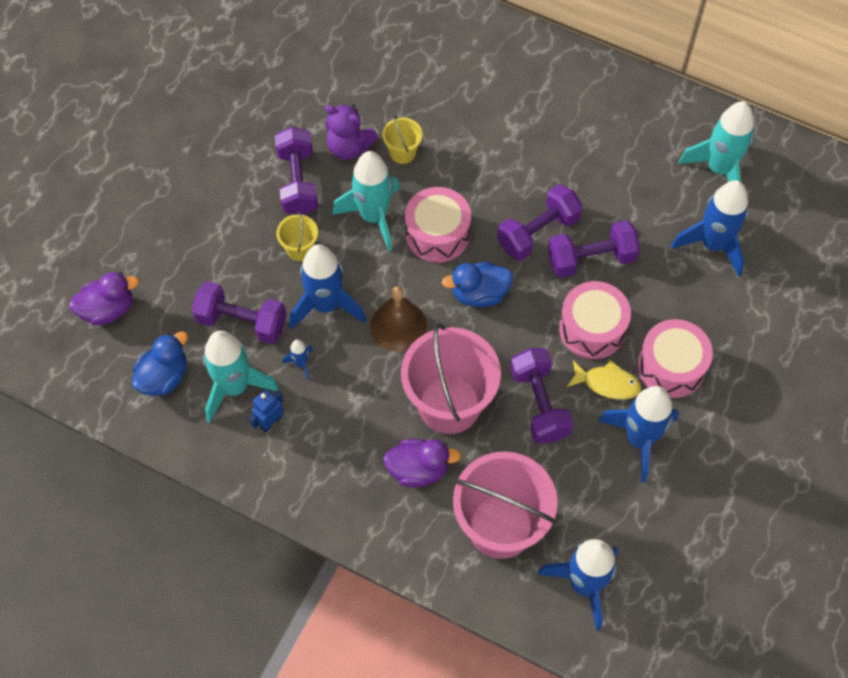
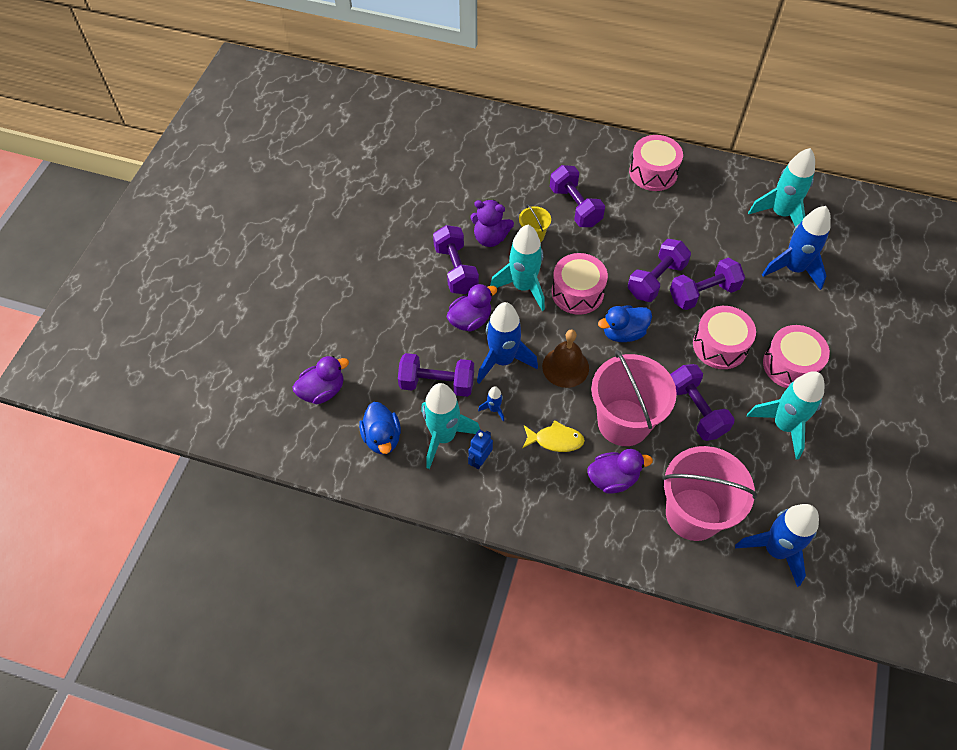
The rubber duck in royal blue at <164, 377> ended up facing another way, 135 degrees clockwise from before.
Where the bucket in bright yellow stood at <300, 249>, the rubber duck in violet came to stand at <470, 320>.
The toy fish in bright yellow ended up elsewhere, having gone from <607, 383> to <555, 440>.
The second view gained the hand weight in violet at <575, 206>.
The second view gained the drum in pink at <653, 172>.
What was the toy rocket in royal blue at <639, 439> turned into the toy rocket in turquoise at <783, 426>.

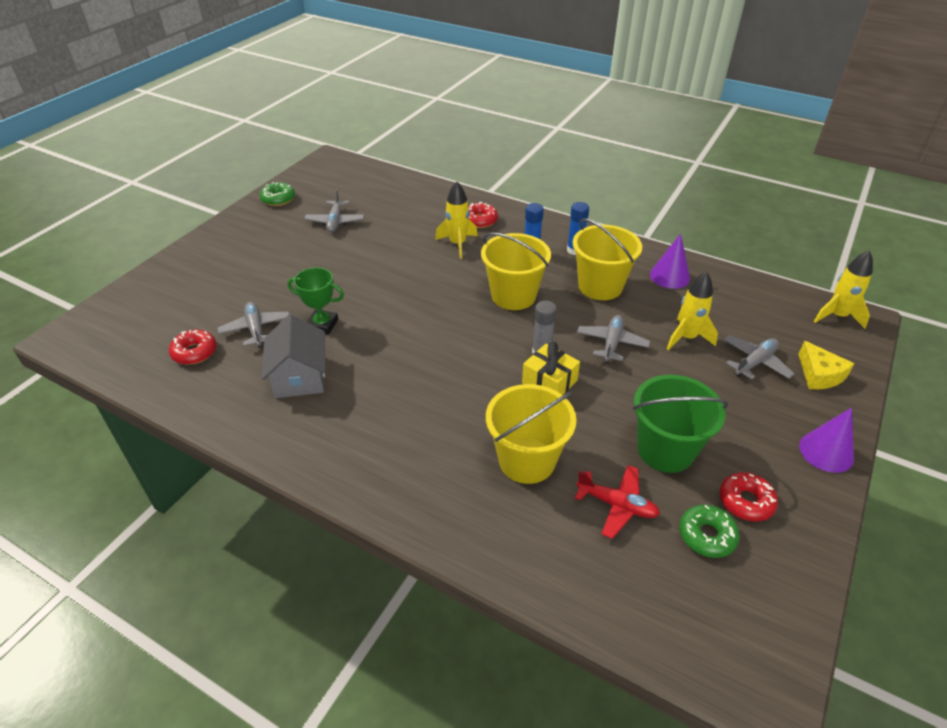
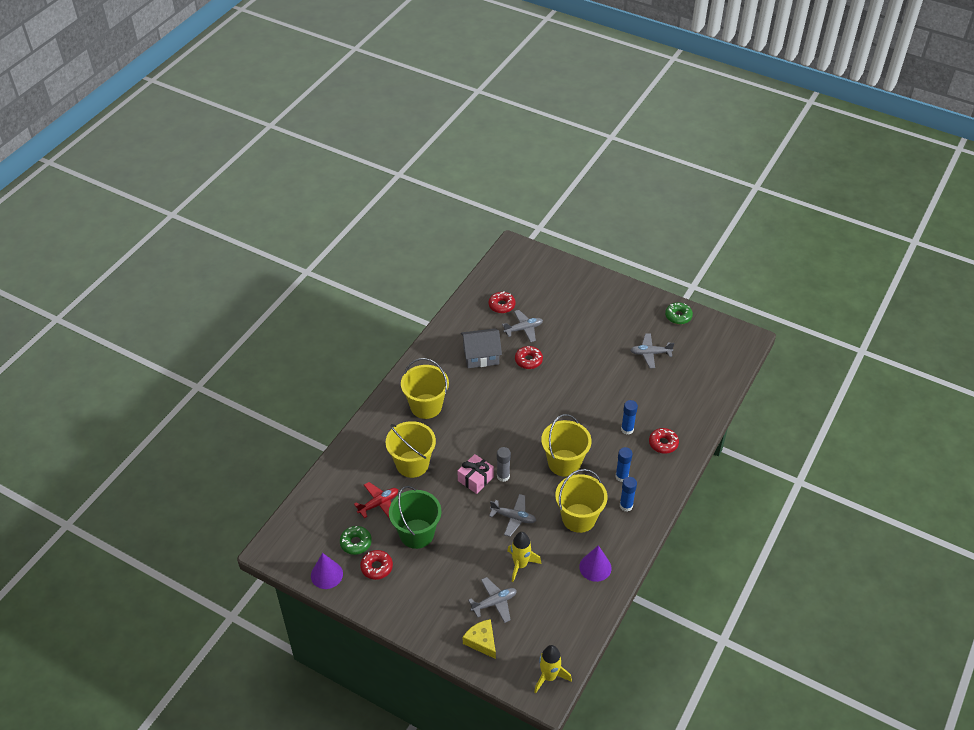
The cone shape in violet ended up elsewhere, having gone from <826, 452> to <326, 574>.
The plane in crimson at <617, 505> ended up facing another way, 150 degrees counterclockwise from before.
The second view gained the bucket in bright yellow at <426, 406>.
What was the present in bright yellow at <549, 382> turned into the present in pink at <475, 479>.
The cheese in bright yellow at <819, 374> ended up facing another way, 75 degrees clockwise from before.
The plane in grey at <755, 362> ended up facing another way, 75 degrees counterclockwise from before.
Where the prize cup in emerald stood at <322, 325>, the donut in crimson came to stand at <528, 360>.
Where the toy rocket in bright yellow stood at <457, 244>, the glue in royal blue came to stand at <627, 429>.

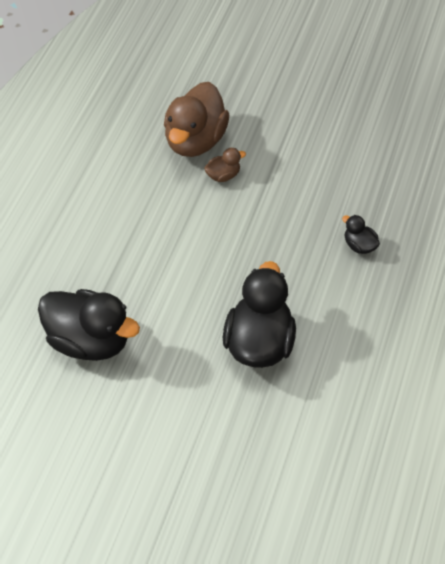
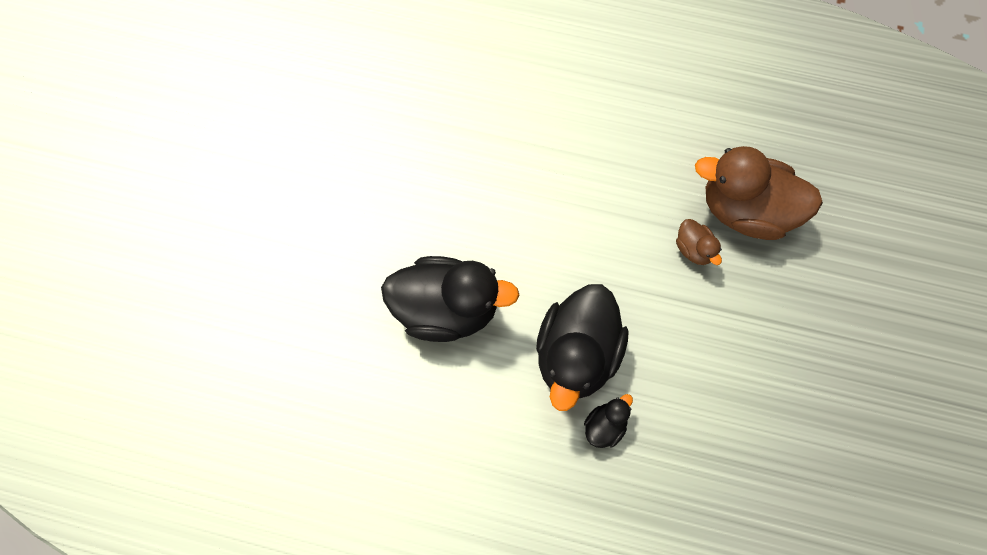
The rubber duck in ebony ended up elsewhere, having gone from <90, 341> to <576, 355>.

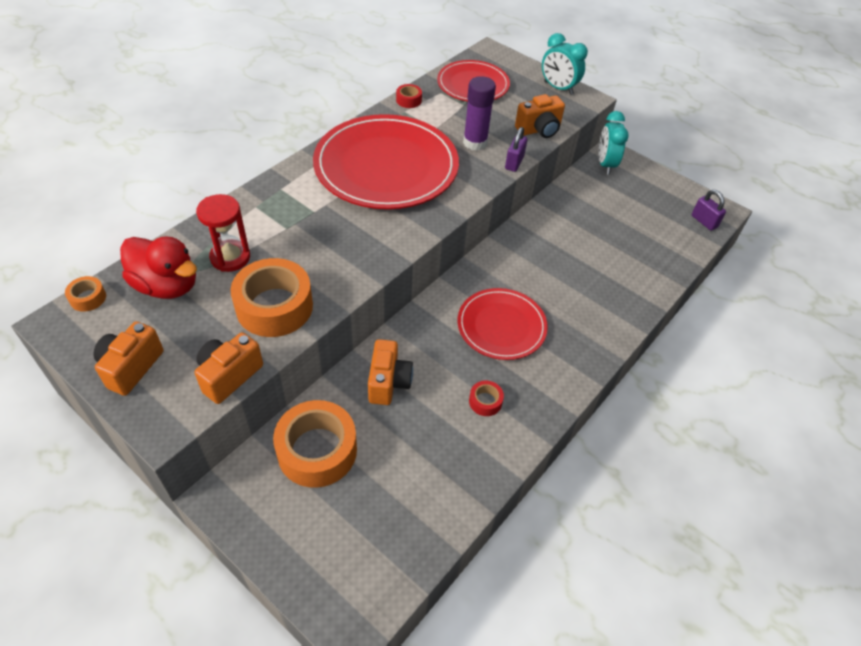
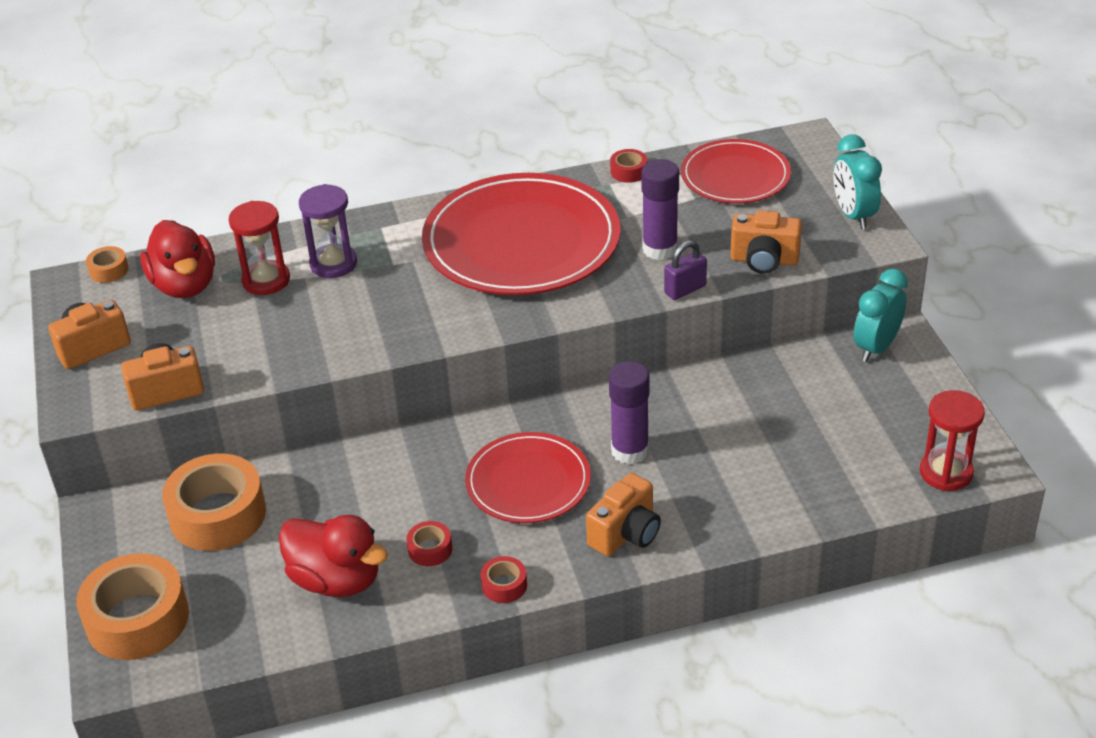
The roll of tape in bright orange ended up elsewhere, having gone from <274, 306> to <137, 619>.
The second view gained the rubber duck in crimson at <336, 580>.
The second view gained the sandglass in violet at <333, 264>.
The second view gained the roll of tape in crimson at <504, 585>.
The compact camera in bright orange ended up elsewhere, having gone from <388, 382> to <626, 534>.
The second view gained the glue in violet at <630, 451>.
Where the padlock in violet stood at <704, 221>, the sandglass in crimson came to stand at <946, 472>.

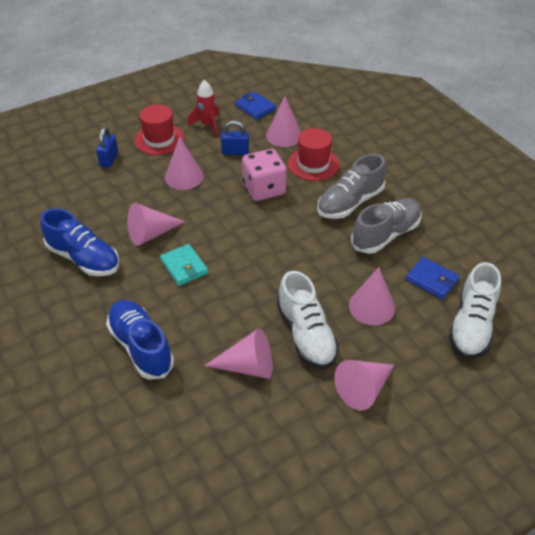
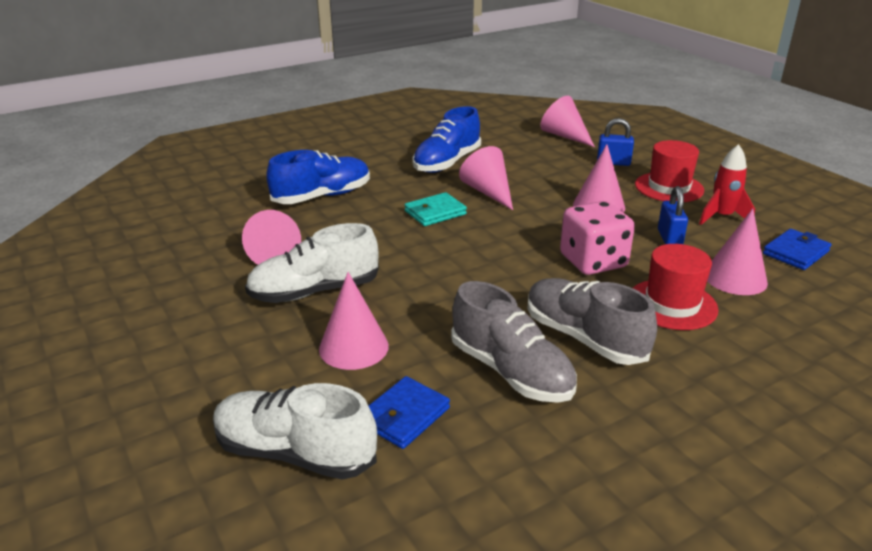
The cone shape in pink ended up elsewhere, having gone from <363, 389> to <564, 136>.

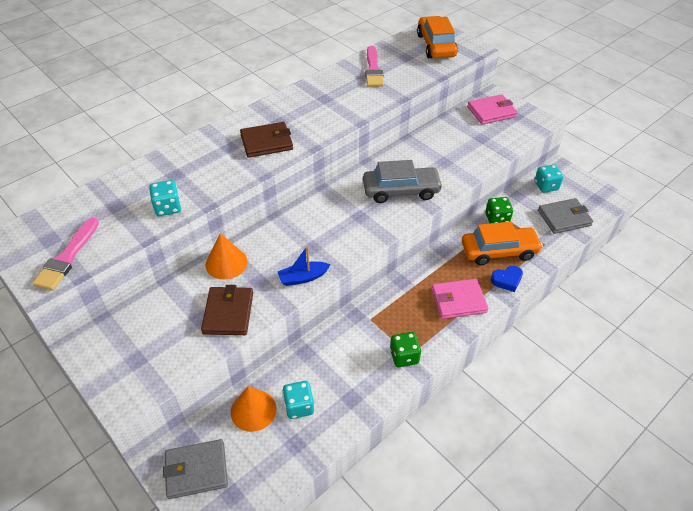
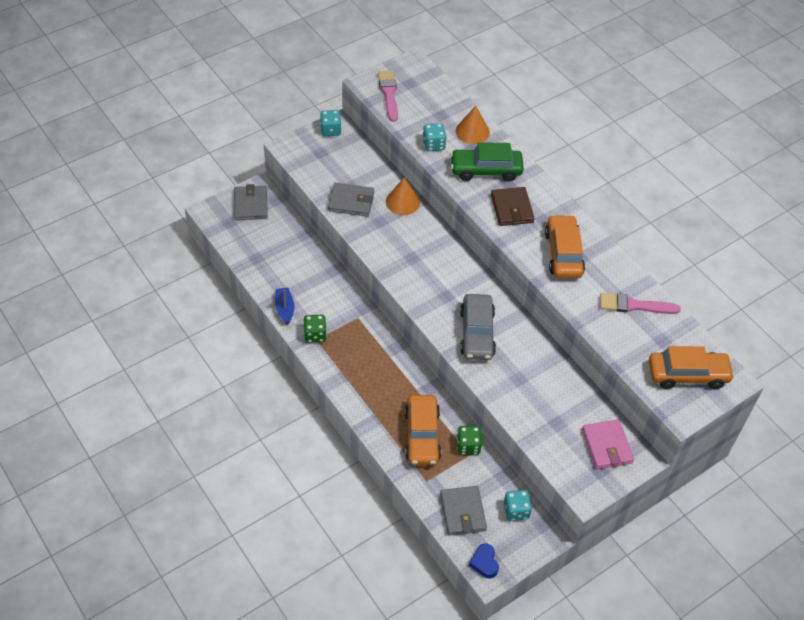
The toy boat in royal blue ended up elsewhere, having gone from <303, 278> to <285, 309>.
The game die in turquoise ended up elsewhere, having gone from <299, 406> to <330, 130>.
What was the wallet in russet at <228, 313> turned into the wallet in grey at <351, 201>.
The paint brush in pink at <67, 257> ended up facing another way, 60 degrees clockwise from before.
The second view gained the car in emerald at <486, 170>.
The cone shape in bright orange ended up elsewhere, having gone from <253, 410> to <472, 131>.
The heart in royal blue ended up elsewhere, having gone from <507, 280> to <484, 563>.
The second view gained the car in bright orange at <563, 253>.
The second view lost the wallet in pink at <458, 301>.

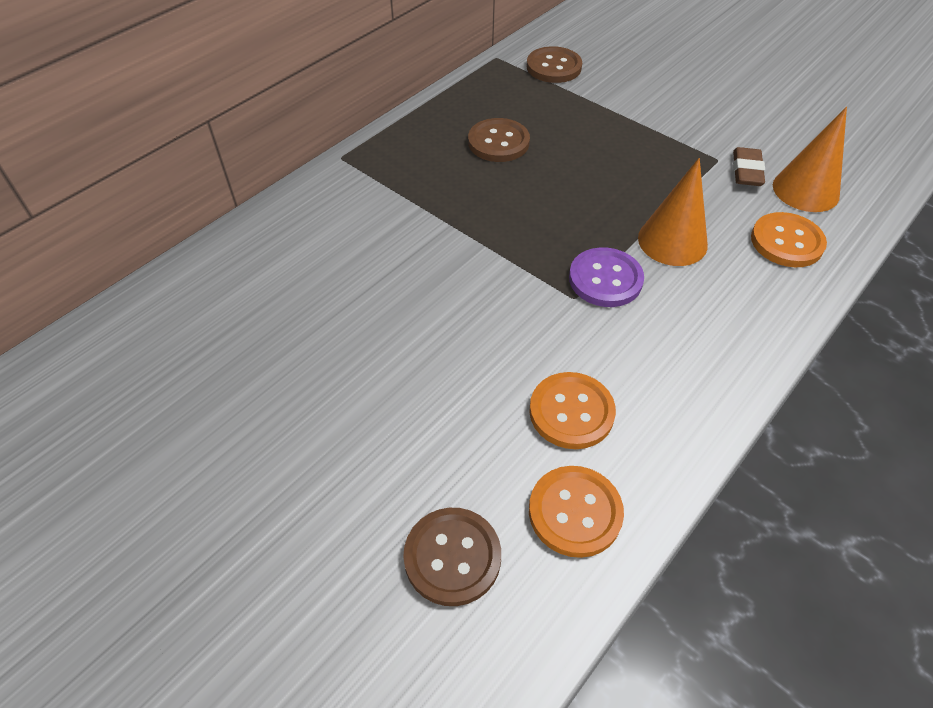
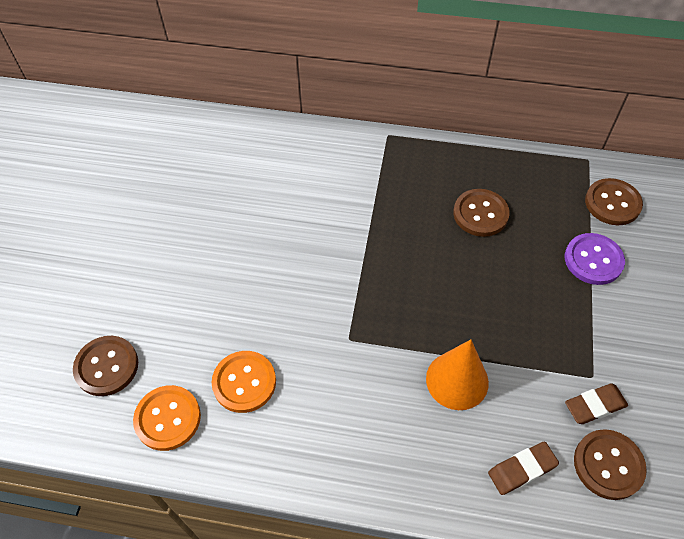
Where the shirt button in bright orange stood at <786, 242>, the eraser in russet came to stand at <522, 469>.
The shirt button in violet ended up elsewhere, having gone from <605, 279> to <593, 260>.
Where the cone shape in bright orange stood at <805, 190>, the shirt button in russet came to stand at <608, 465>.

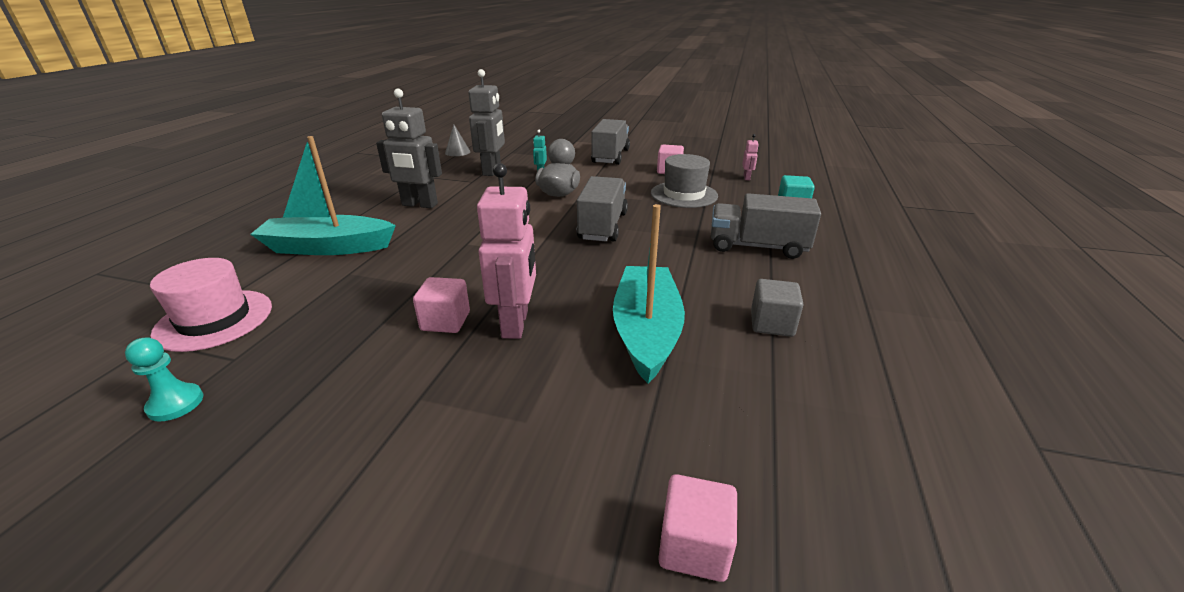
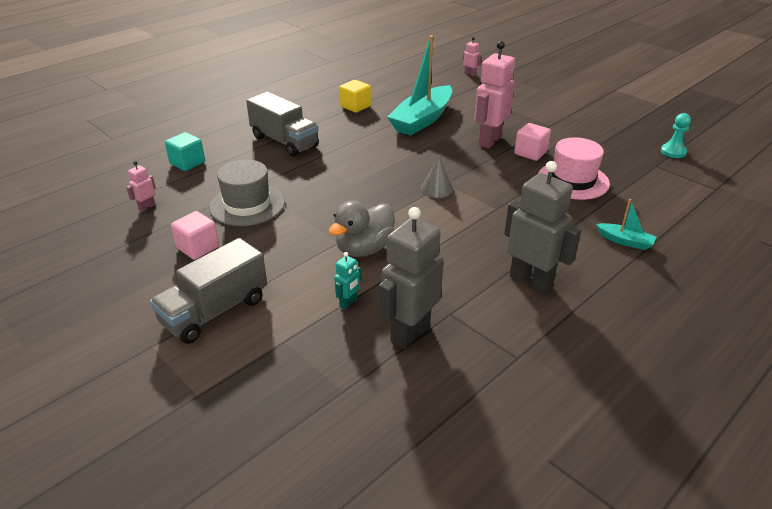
What was the cube in grey at <772, 324> turned into the cube in bright yellow at <355, 106>.
The cone shape in grey ended up elsewhere, having gone from <457, 152> to <437, 188>.
Where the cube in pink stood at <694, 546>, the robot figure in pink came to stand at <470, 74>.
The tall hat in pink ended up elsewhere, having gone from <214, 320> to <573, 180>.
The size of the toy boat in turquoise at <328, 247> changed by a factor of 0.45.
The second view lost the truck in grey at <602, 226>.

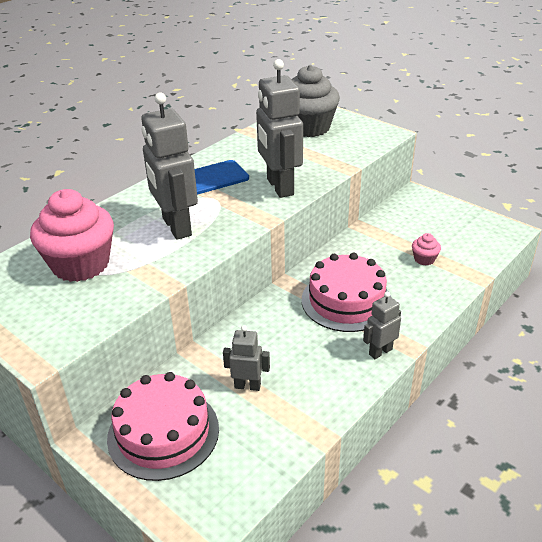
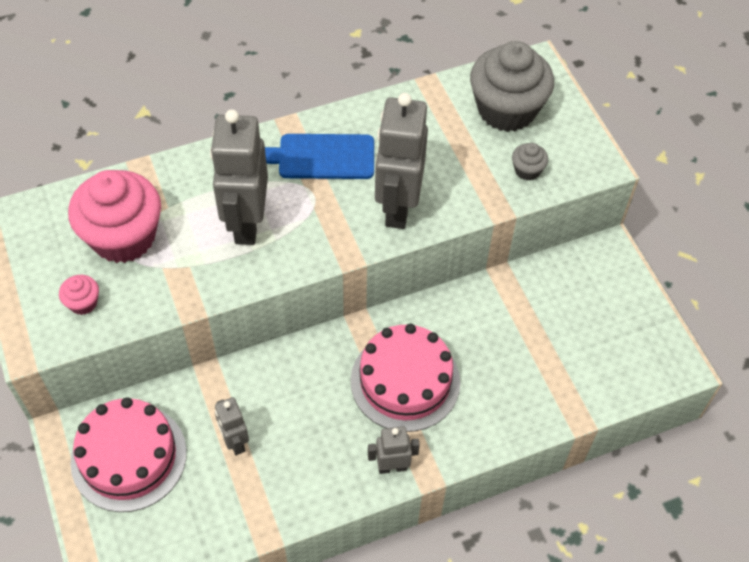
The fairy cake in pink ended up elsewhere, having gone from <424, 259> to <83, 303>.
The robot figure in grey at <247, 386> ended up facing another way, 150 degrees counterclockwise from before.
The second view gained the fairy cake in grey at <527, 170>.

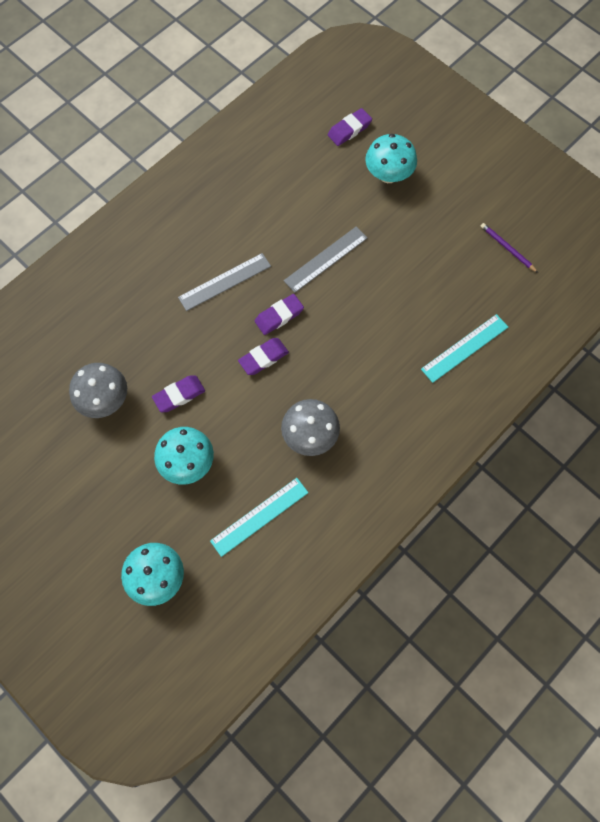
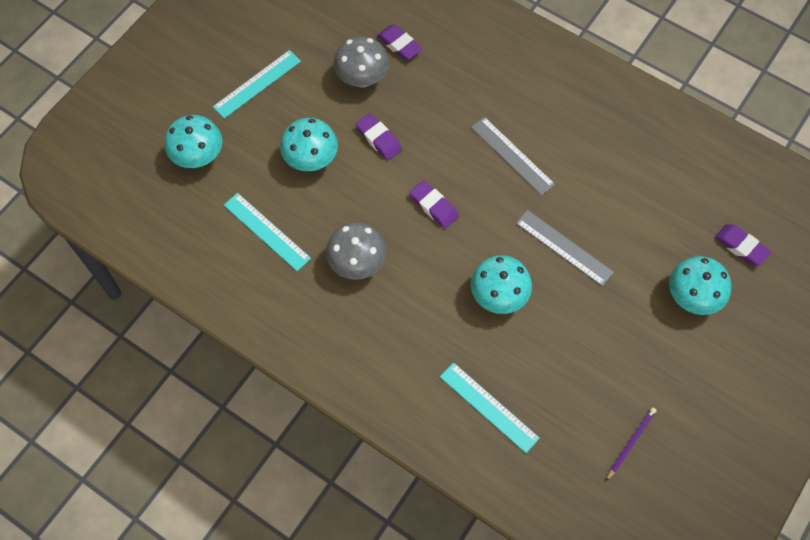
The second view gained the ruler in turquoise at <257, 84>.
The eraser in violet ended up elsewhere, having gone from <279, 316> to <399, 45>.
The second view gained the toadstool in turquoise at <498, 296>.

